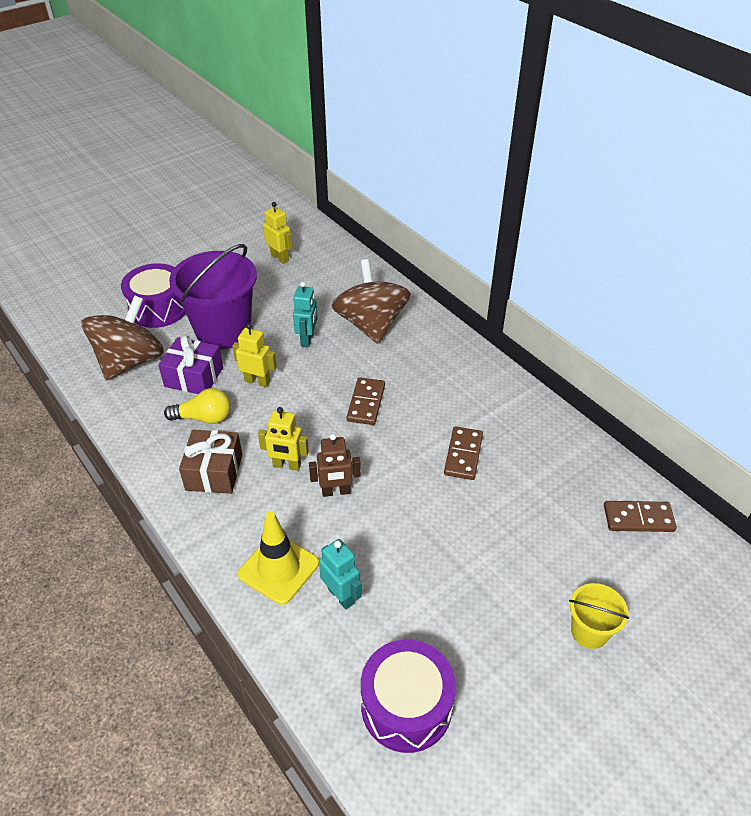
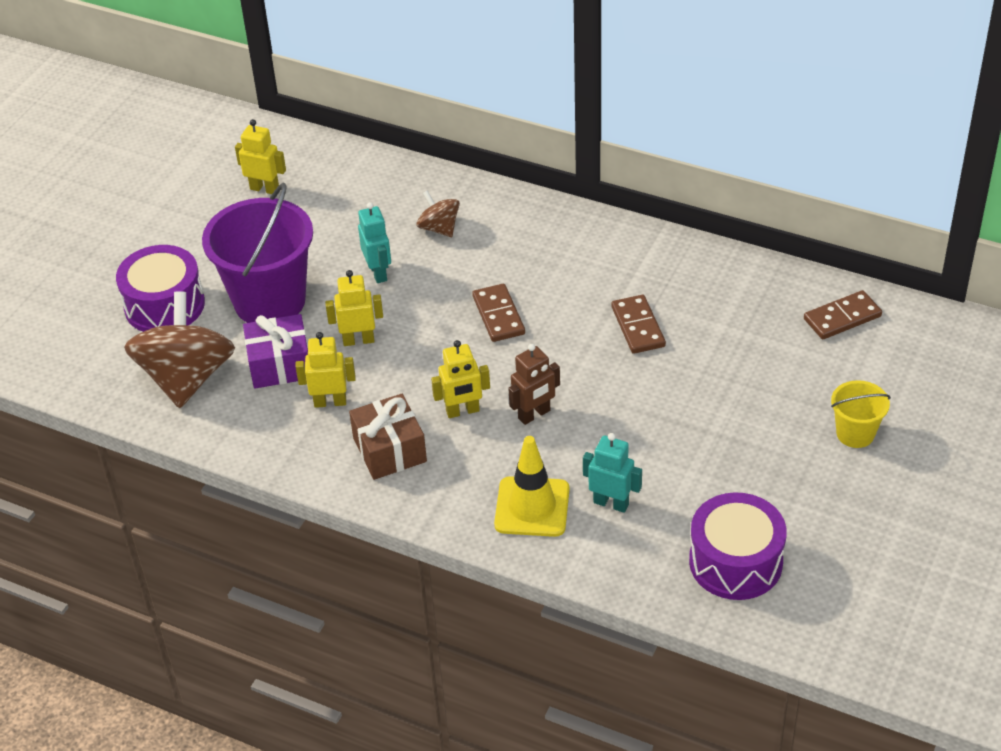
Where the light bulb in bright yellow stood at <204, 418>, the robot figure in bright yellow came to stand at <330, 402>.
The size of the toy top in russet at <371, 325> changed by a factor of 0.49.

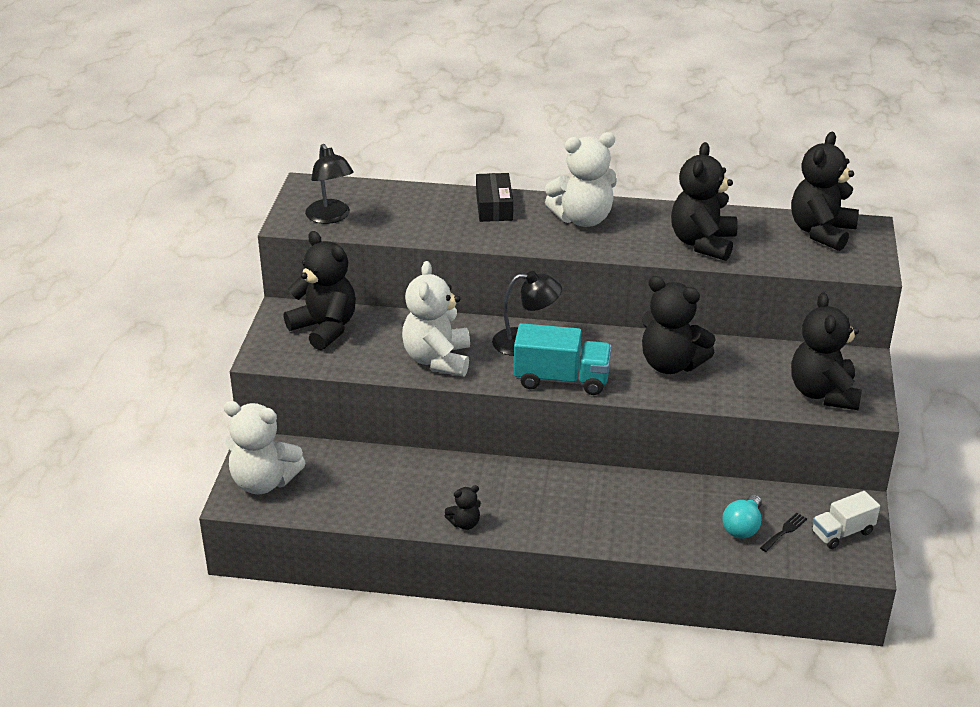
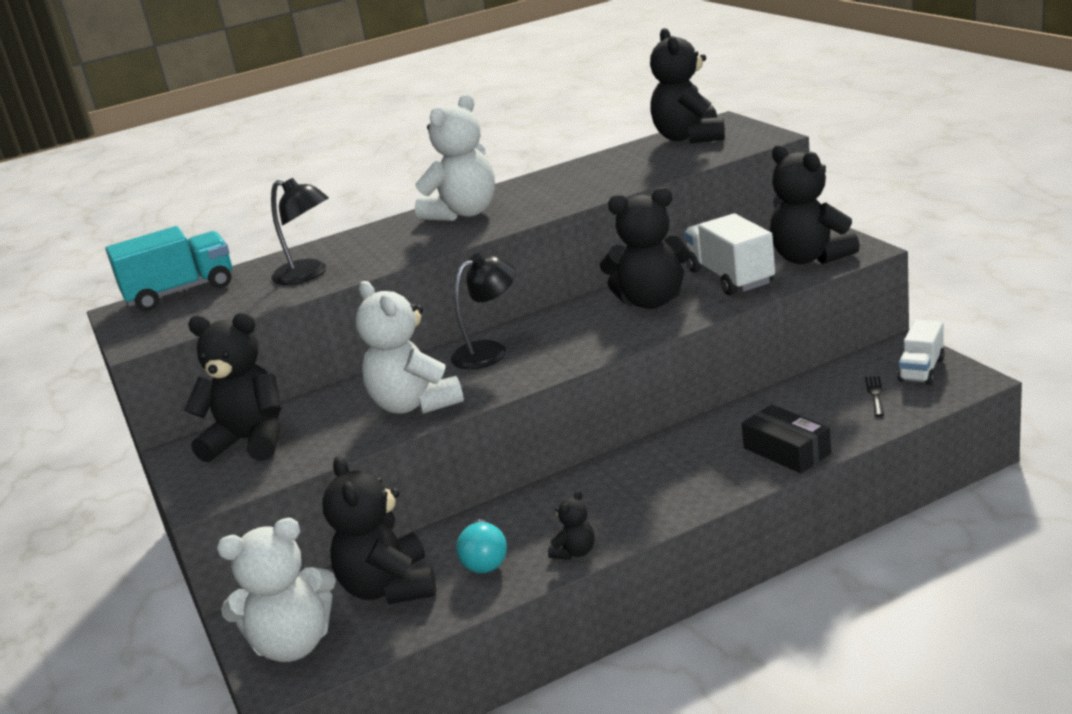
The truck in turquoise ended up elsewhere, having gone from <561, 379> to <181, 292>.
The lamp in ebony ended up elsewhere, having gone from <331, 217> to <308, 274>.
The teddy in ebony ended up elsewhere, having gone from <702, 243> to <389, 588>.
The light bulb in turquoise ended up elsewhere, having gone from <742, 527> to <484, 560>.
The second view gained the truck in white at <730, 277>.
The package in ebony ended up elsewhere, having gone from <494, 206> to <786, 451>.

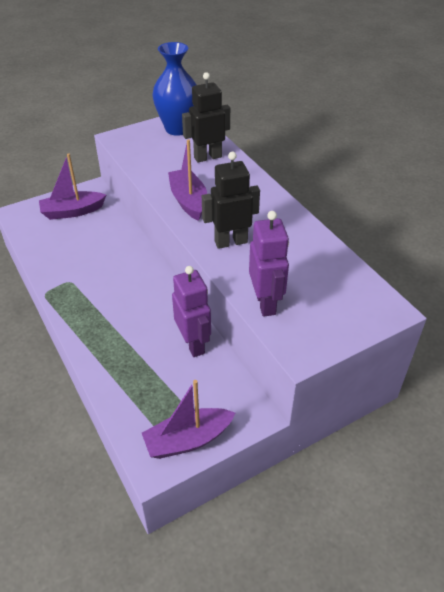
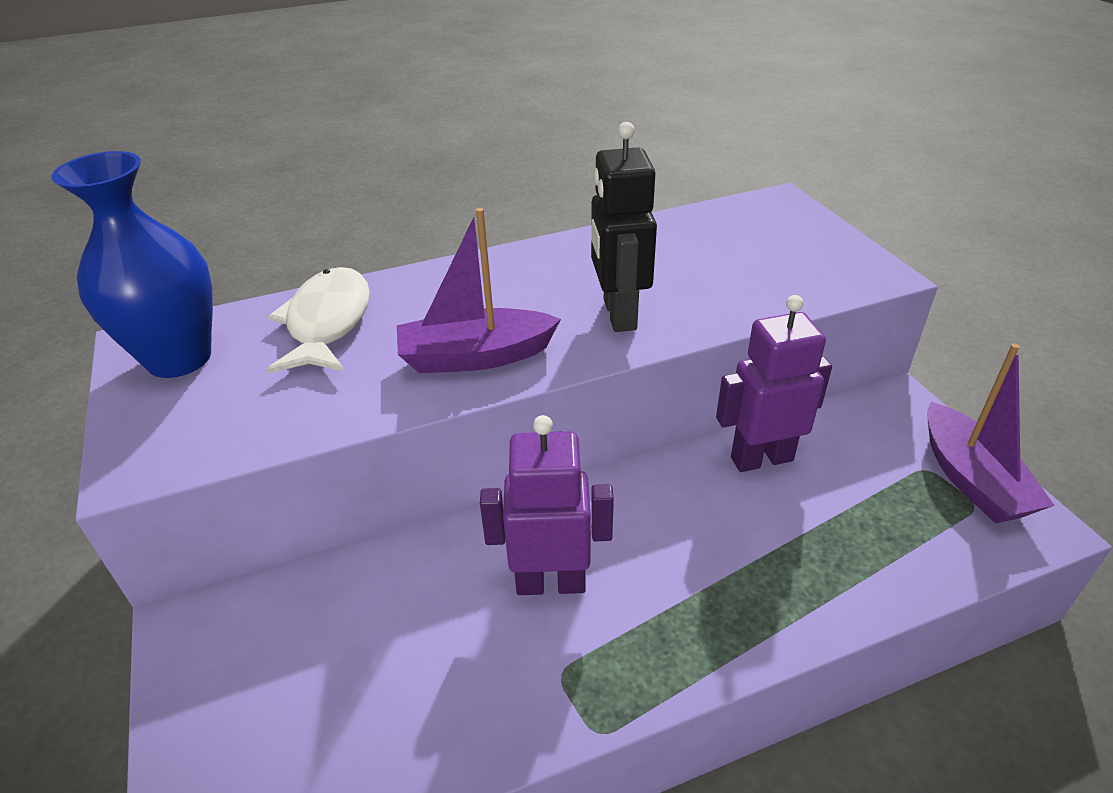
Where the robot figure in ebony stood at <207, 157>, the toy fish in white came to stand at <327, 323>.
The robot figure in violet ended up elsewhere, having gone from <266, 303> to <550, 582>.
The second view lost the toy boat in violet at <72, 211>.

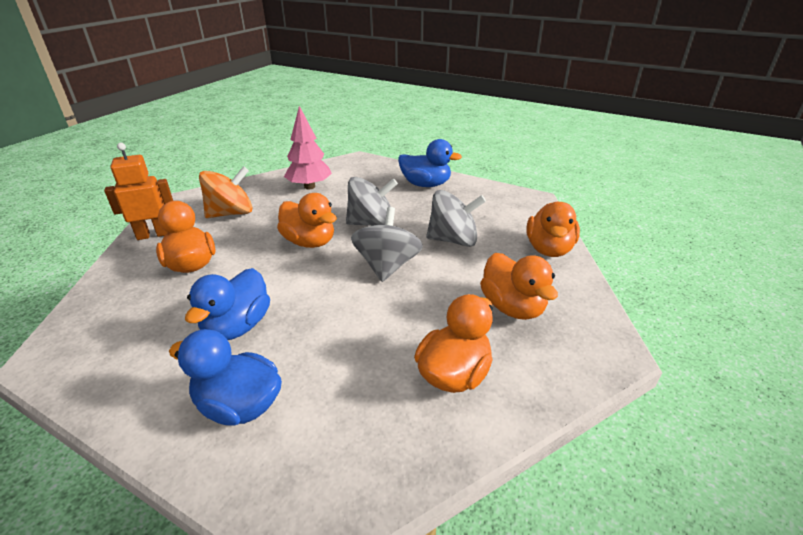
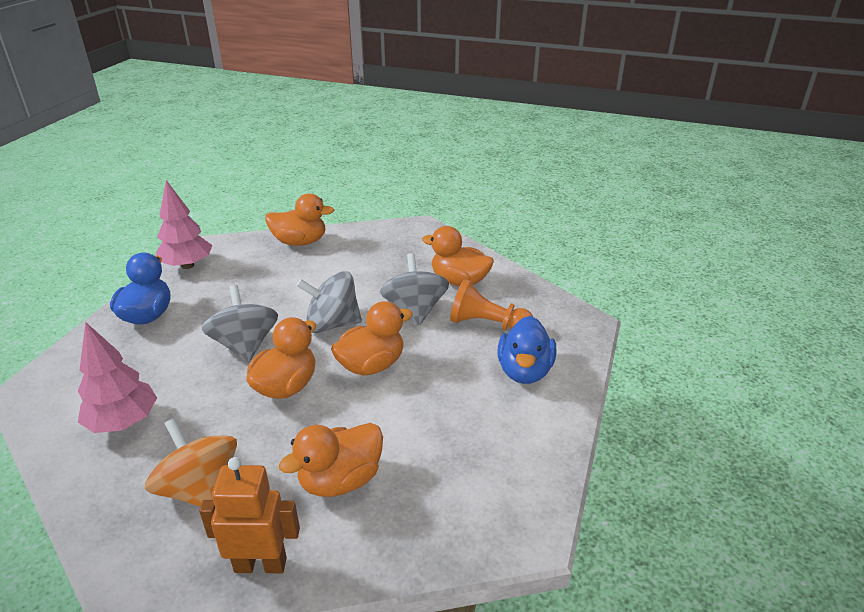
The second view gained the fir tree in pink at <187, 265>.
The robot figure in bright orange at <153, 234> ended up facing another way, 120 degrees clockwise from before.
The rubber duck in bright orange ended up elsewhere, having gone from <512, 307> to <371, 365>.
The toy top in grey ended up elsewhere, having gone from <453, 240> to <415, 310>.
The second view gained the pawn in bright orange at <487, 324>.
The second view lost the rubber duck in royal blue at <237, 326>.

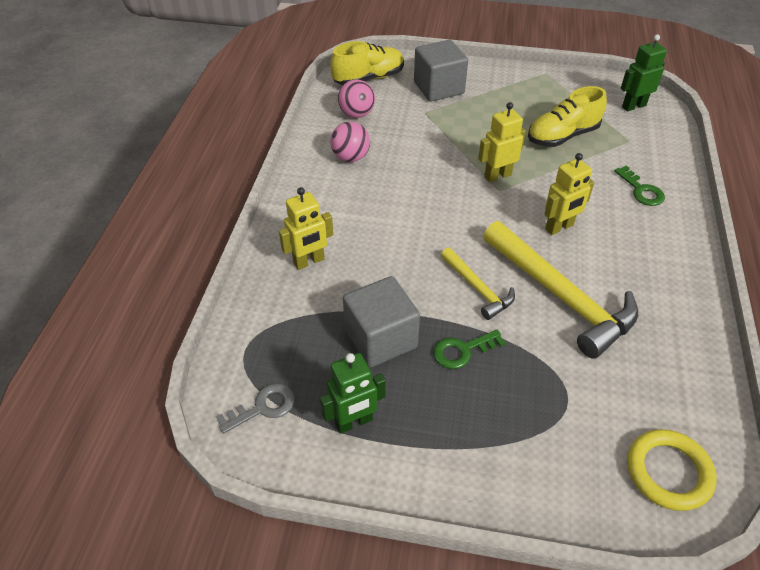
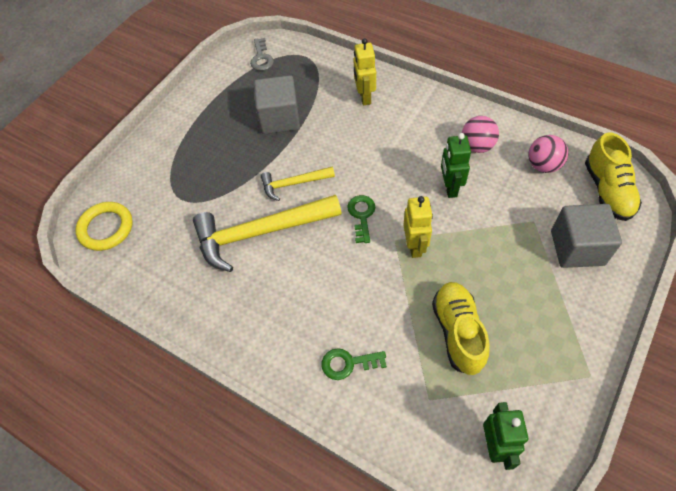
The door key in emerald ended up elsewhere, having gone from <463, 350> to <361, 216>.
The robot figure in emerald ended up elsewhere, having gone from <354, 422> to <450, 188>.
The second view lost the robot figure in bright yellow at <559, 227>.

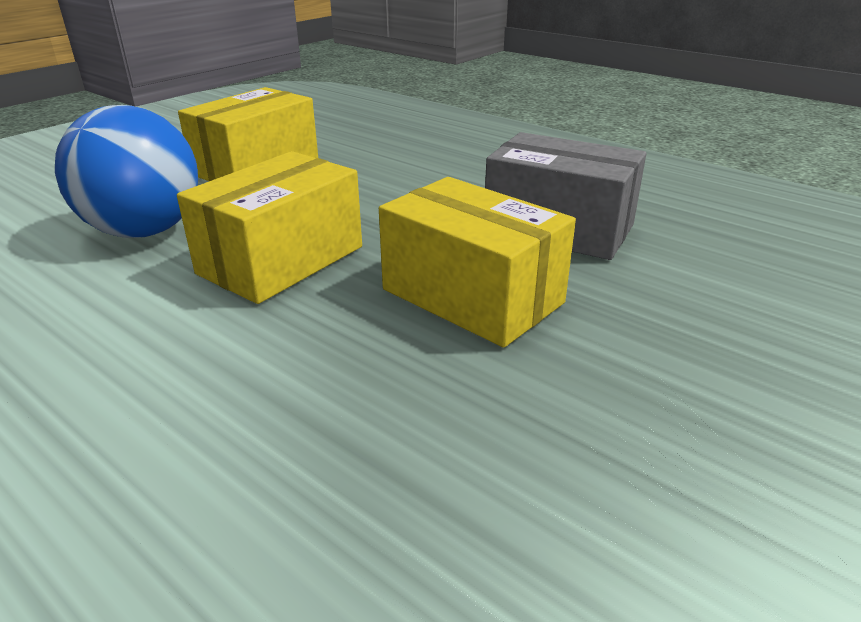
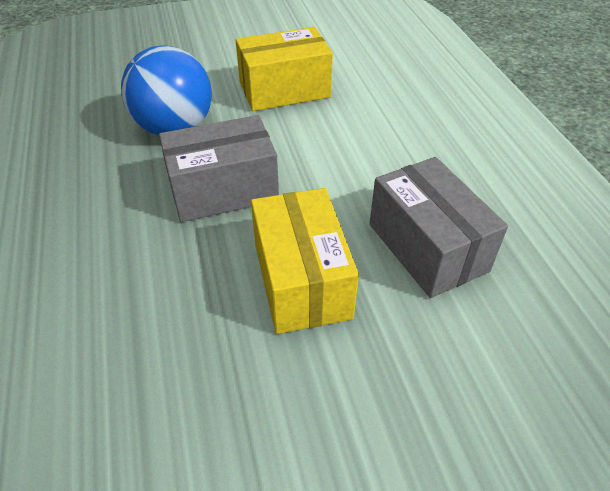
What was the package in bright yellow at <281, 260> turned into the package in grey at <223, 190>.

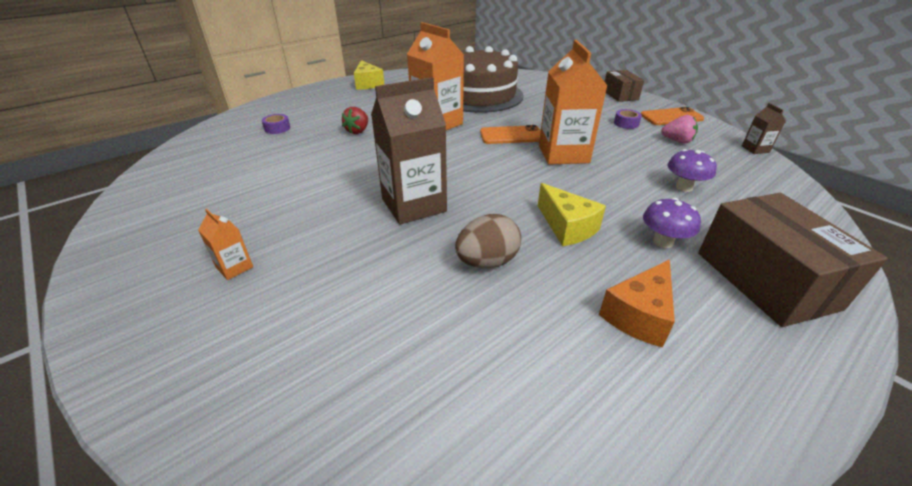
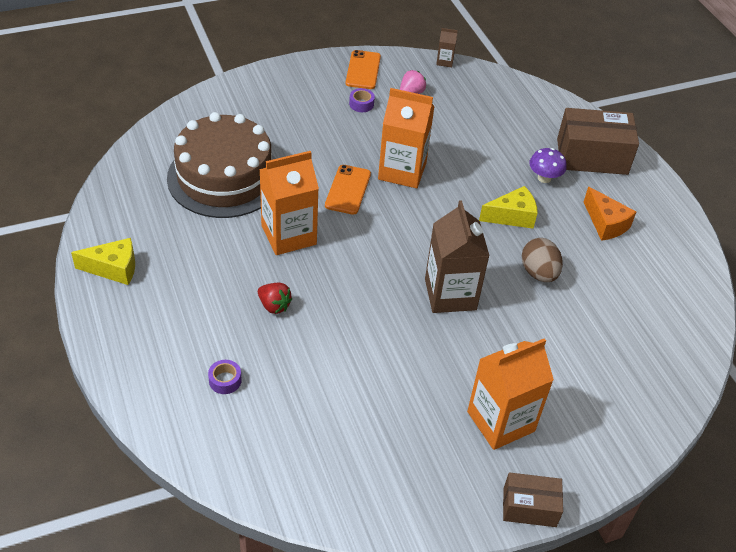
The size of the carton in bright orange at <234, 267> changed by a factor of 2.27.
The package in russet ended up elsewhere, having gone from <620, 95> to <529, 507>.
The second view lost the toadstool in violet at <684, 187>.

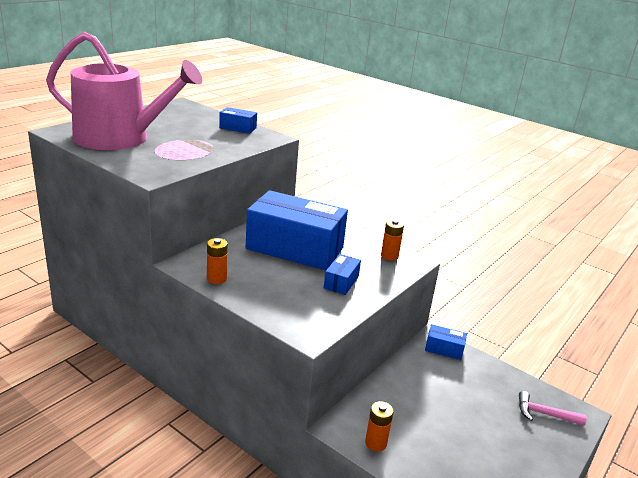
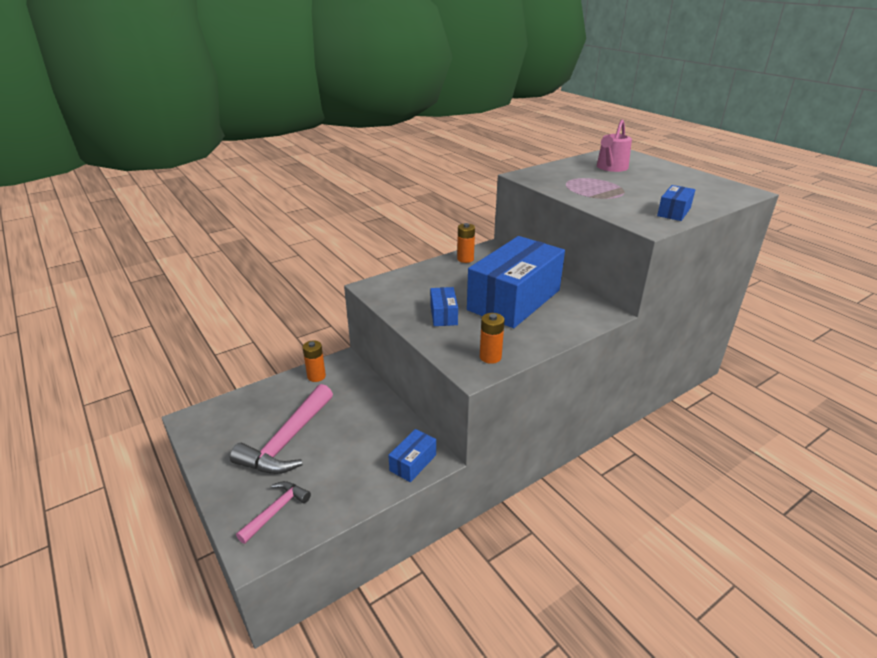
The second view gained the claw hammer in pink at <287, 441>.
The package in royal blue at <341, 282> ended up facing another way, 45 degrees clockwise from before.
The size of the watering can in pink at <120, 138> changed by a factor of 0.48.

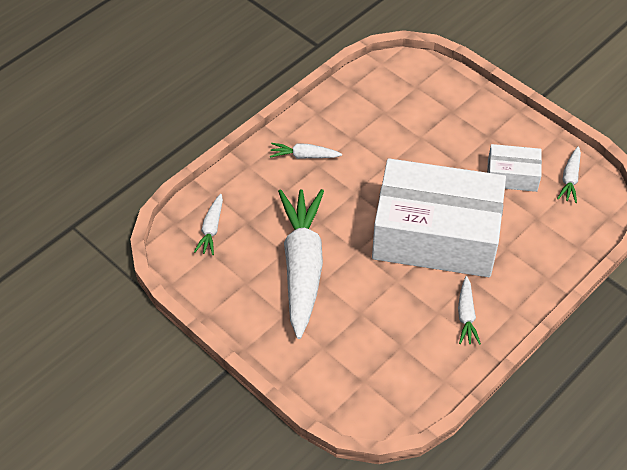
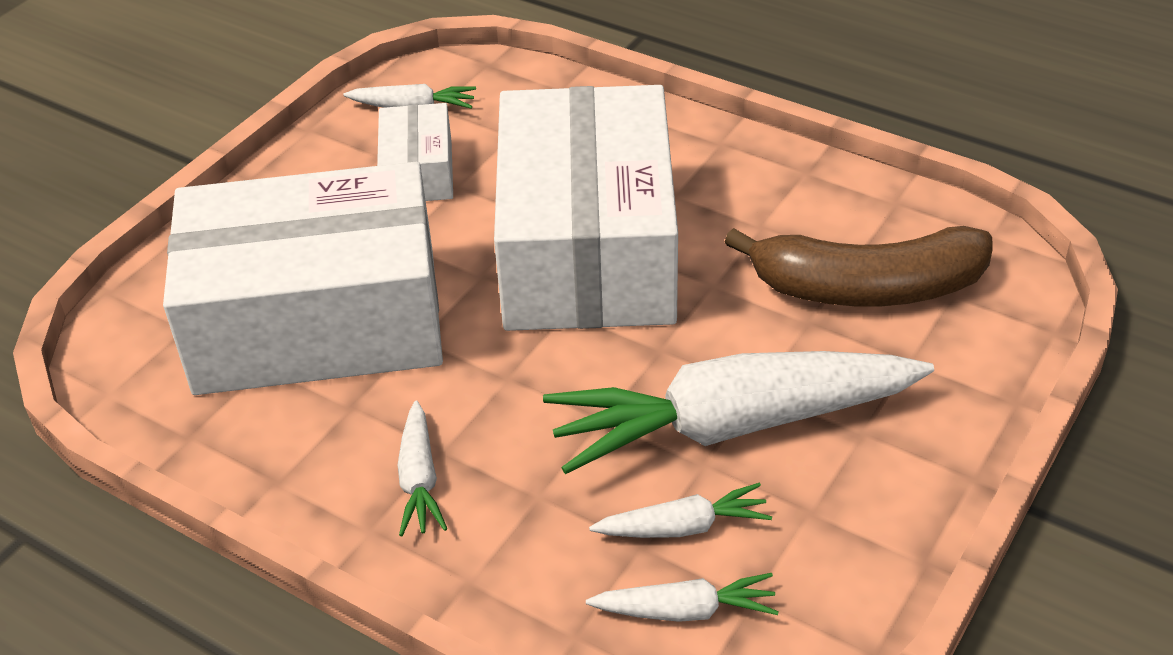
The second view gained the package in white at <317, 321>.
The carrot in white ended up elsewhere, having gone from <466, 315> to <683, 527>.
The second view gained the banana in russet at <867, 288>.

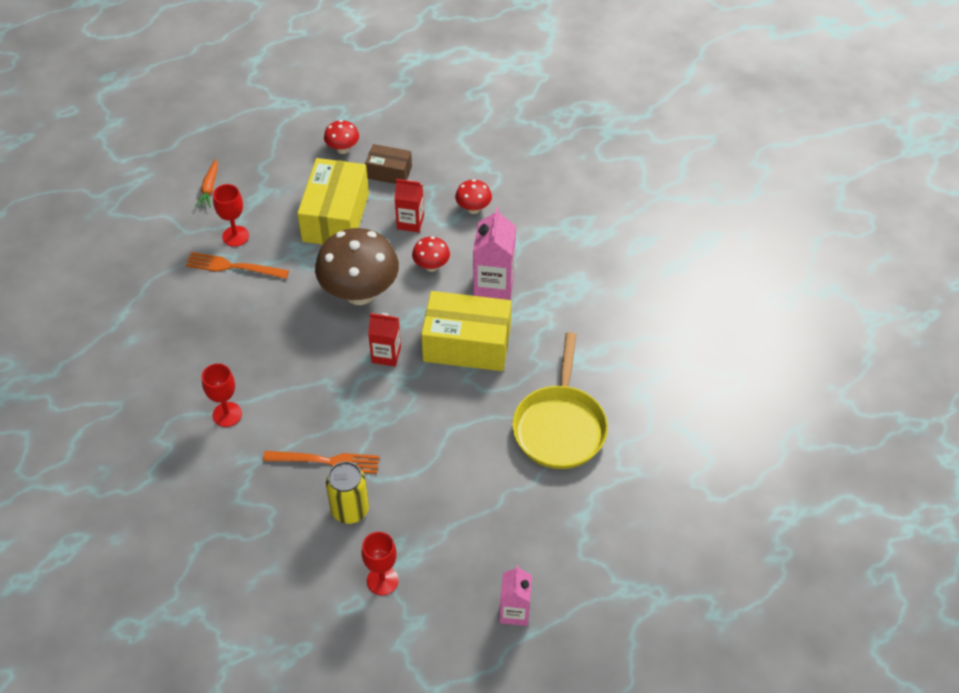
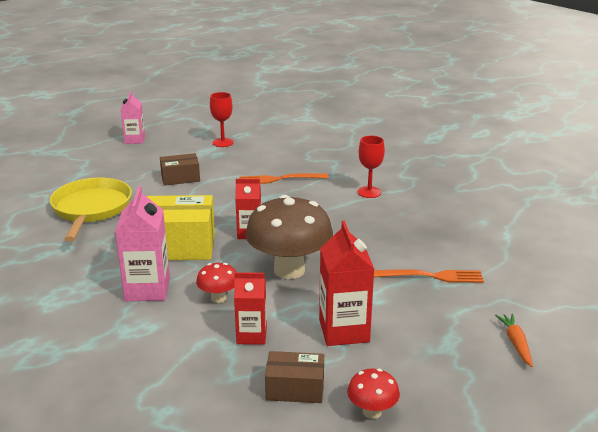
The second view gained the package in russet at <180, 178>.
Where the package in bright yellow stood at <336, 217>, the carton in crimson came to stand at <344, 331>.
The second view lost the chalice in crimson at <235, 236>.
The second view lost the can in bright yellow at <350, 510>.
The second view lost the toadstool in crimson at <473, 209>.

